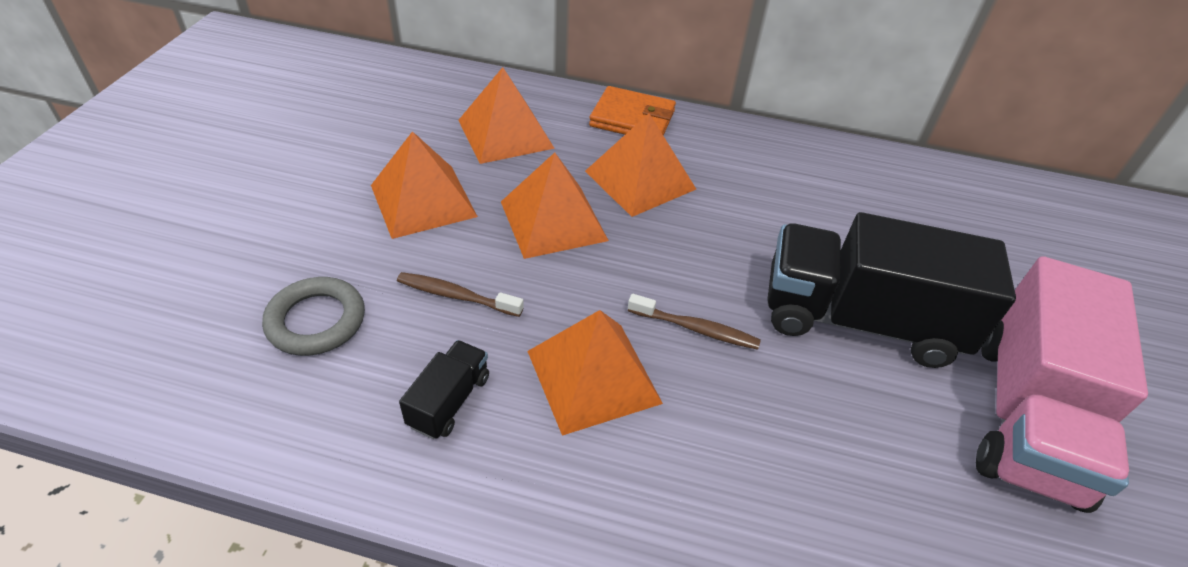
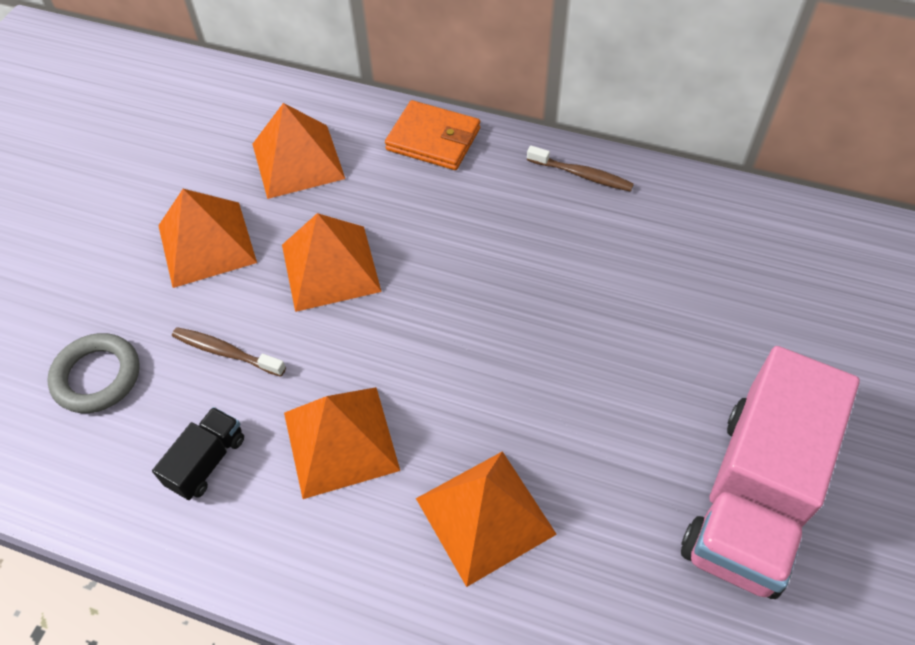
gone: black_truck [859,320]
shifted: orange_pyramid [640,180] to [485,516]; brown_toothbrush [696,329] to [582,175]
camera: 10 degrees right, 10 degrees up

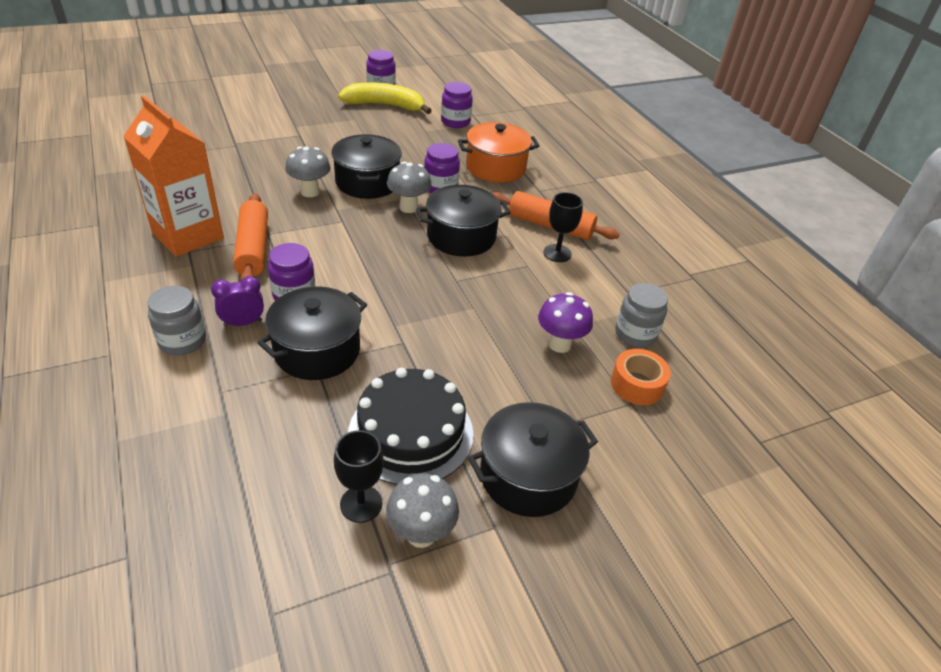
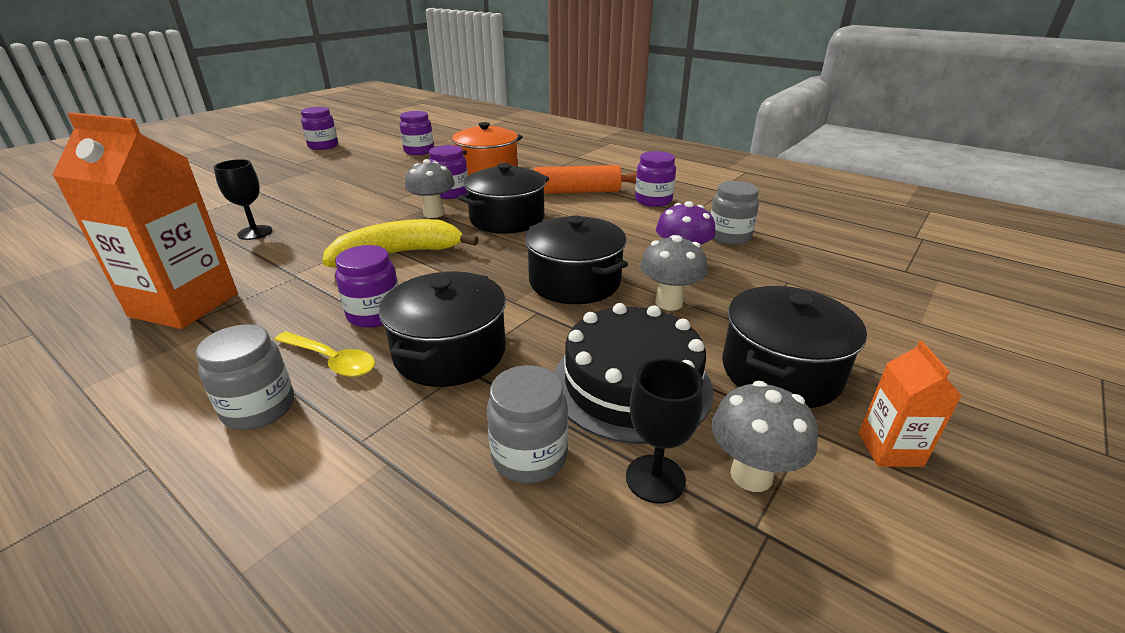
gone: orange_rolling_pin [253,248]; orange_tape [637,384]
new: purple_jar [653,200]; orange_carton [889,449]; grey_jar [529,456]
shifted: yellow_banana [385,105] to [398,254]; black_pot [367,182] to [574,282]; grey_mushroom [310,192] to [669,303]; black_goblet [557,253] to [255,232]
swapped: purple_clock [243,323] to yellow_spoon [331,360]
camera: 25 degrees left, 10 degrees down

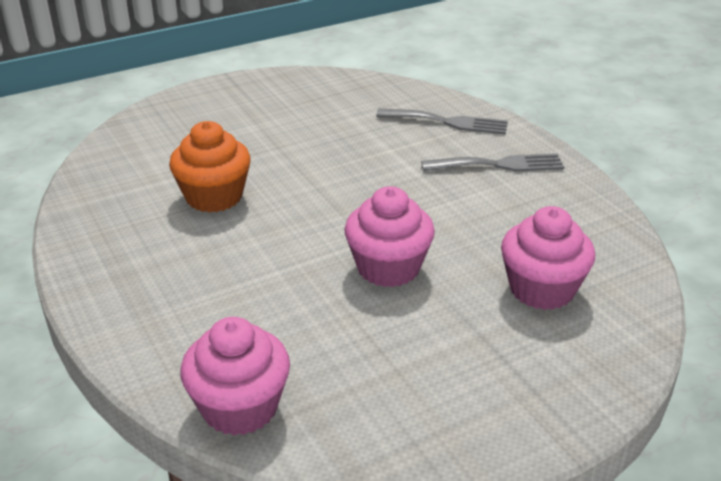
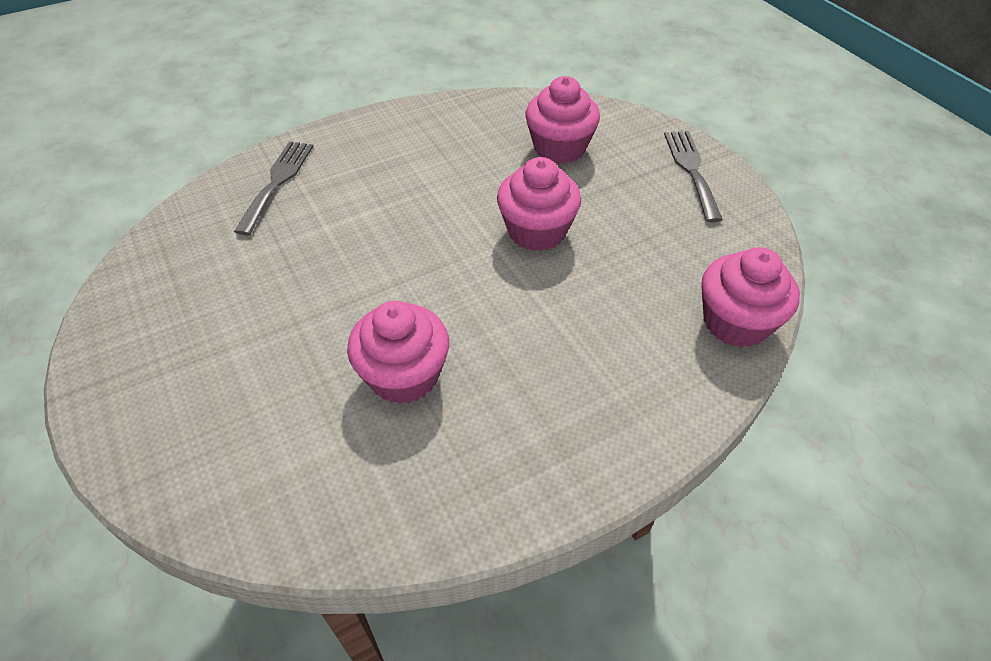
shifted: grey_fork [499,165] to [691,170]
repainted: orange_cupcake [214,197] to pink_cupcake [404,375]
camera: 90 degrees left, 15 degrees up

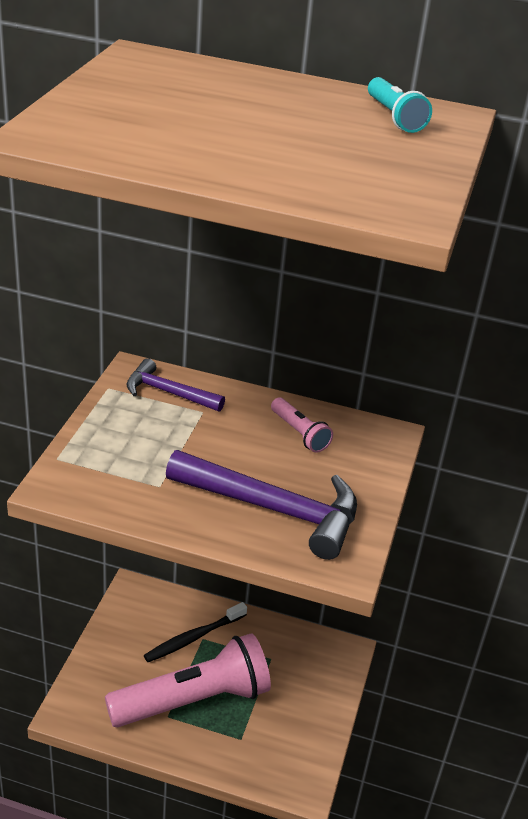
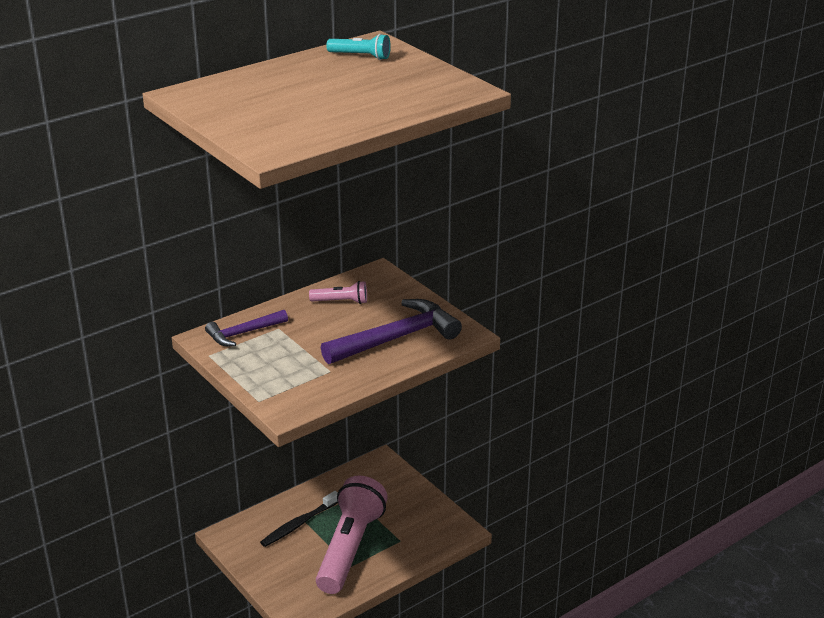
rotated: black_toothbrush [193,638] = [299,524] 45 degrees clockwise
camera: 50 degrees left, 5 degrees down

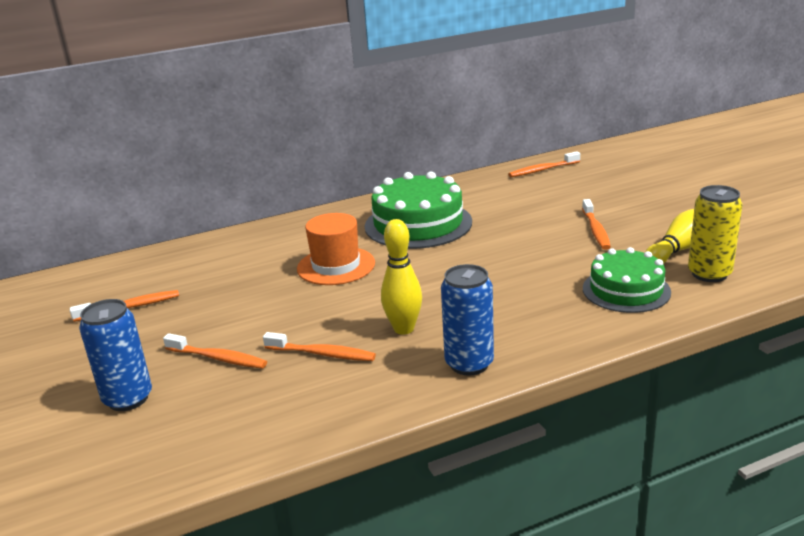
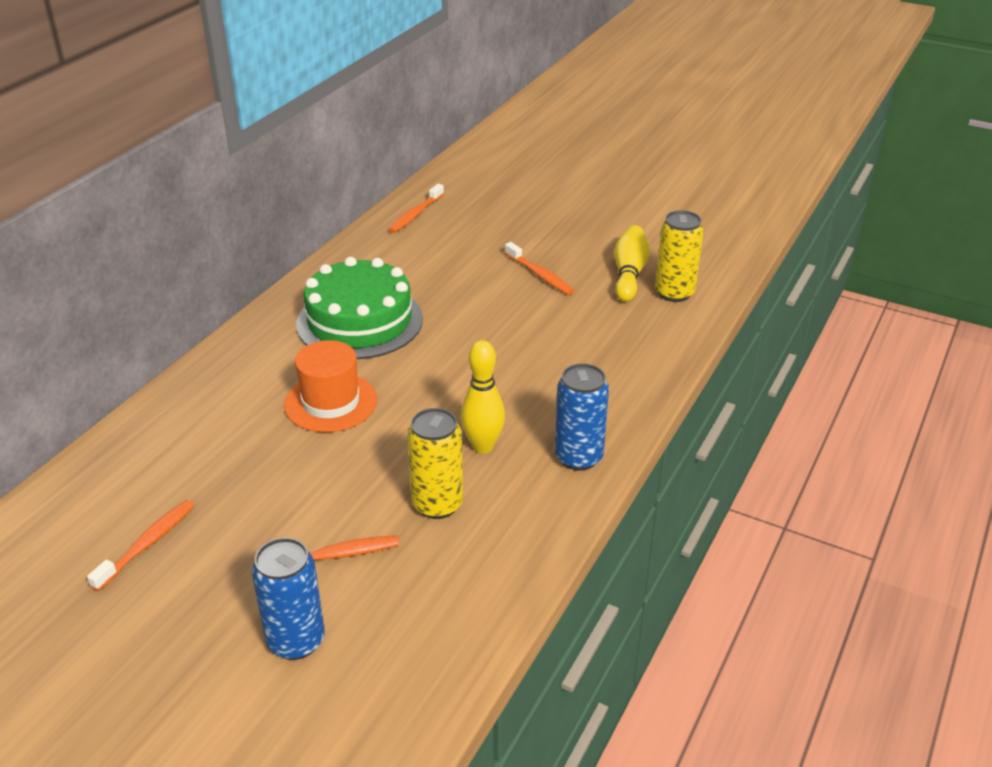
gone: green_cake [626,290]
swapped: orange_toothbrush [322,354] to yellow_can [437,504]
camera: 40 degrees left, 10 degrees up

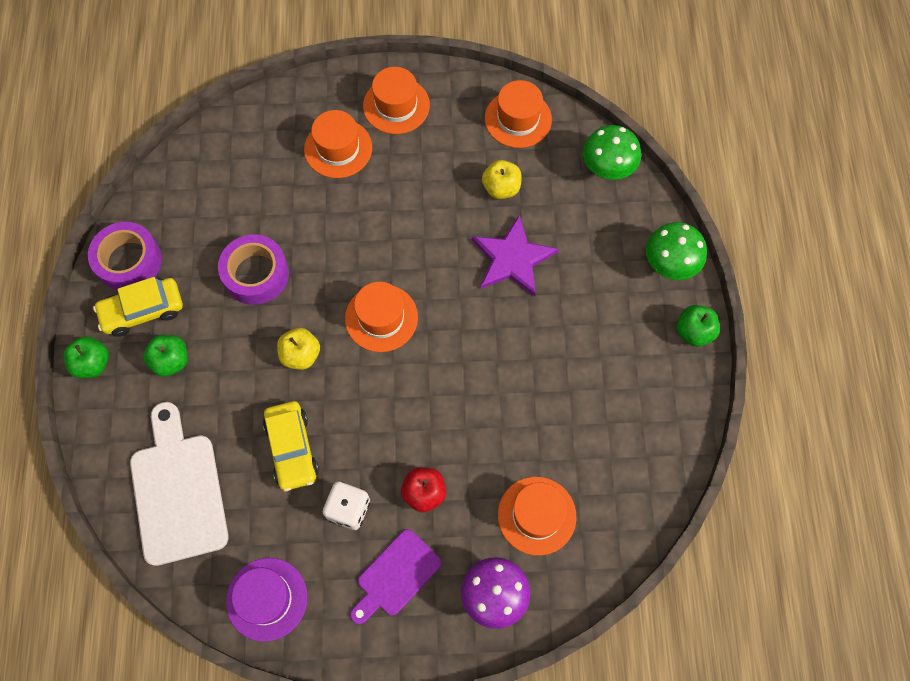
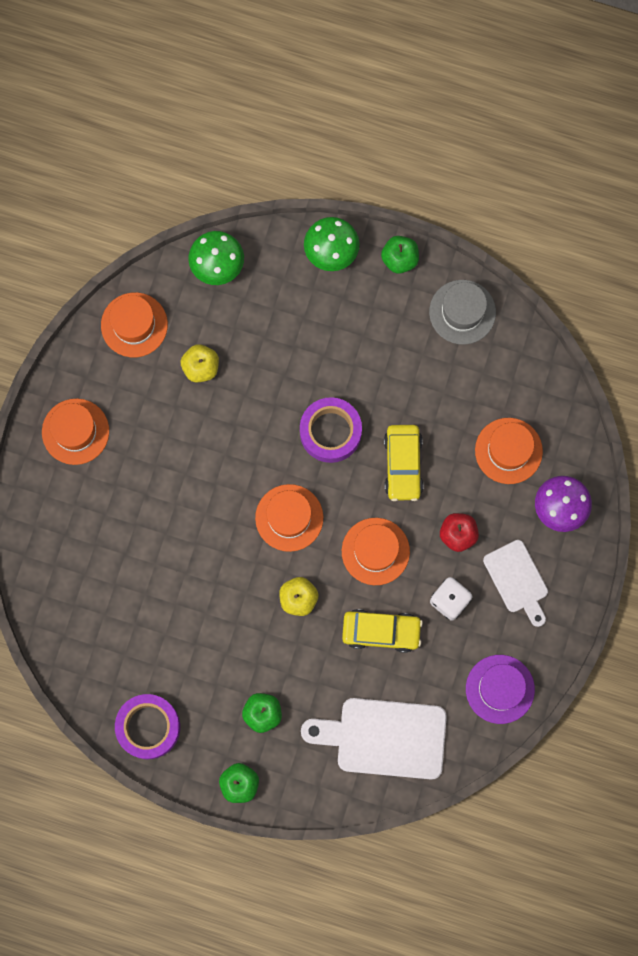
gone: purple_star [512,259]
new: grey_hat [462,312]
shifted: orange_hat [338,148] to [375,551]; purple_tape [256,274] to [330,432]; yellow_car [143,311] to [403,465]
repainted: purple_cutting_board [396,576] to white_cutting_board [517,580]
camera: 70 degrees left, 10 degrees up

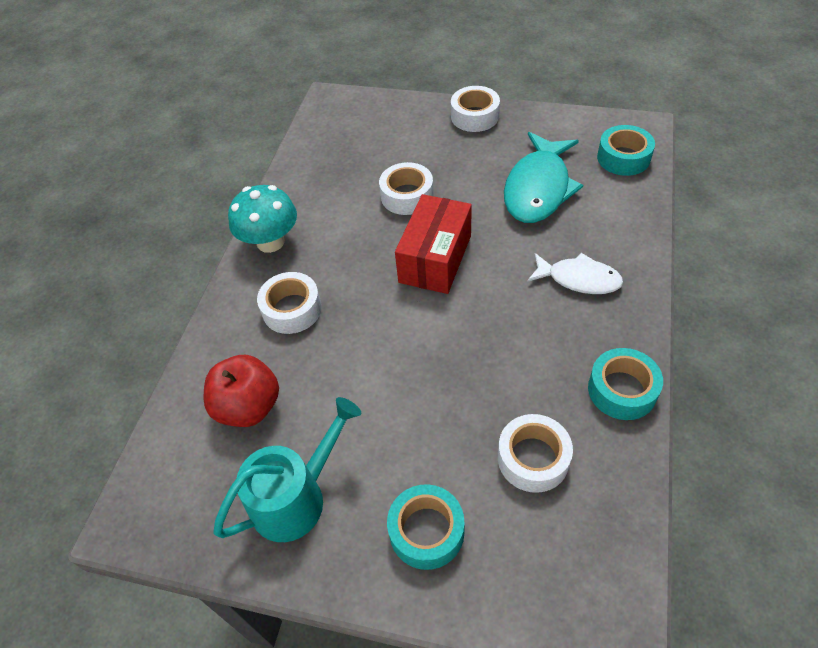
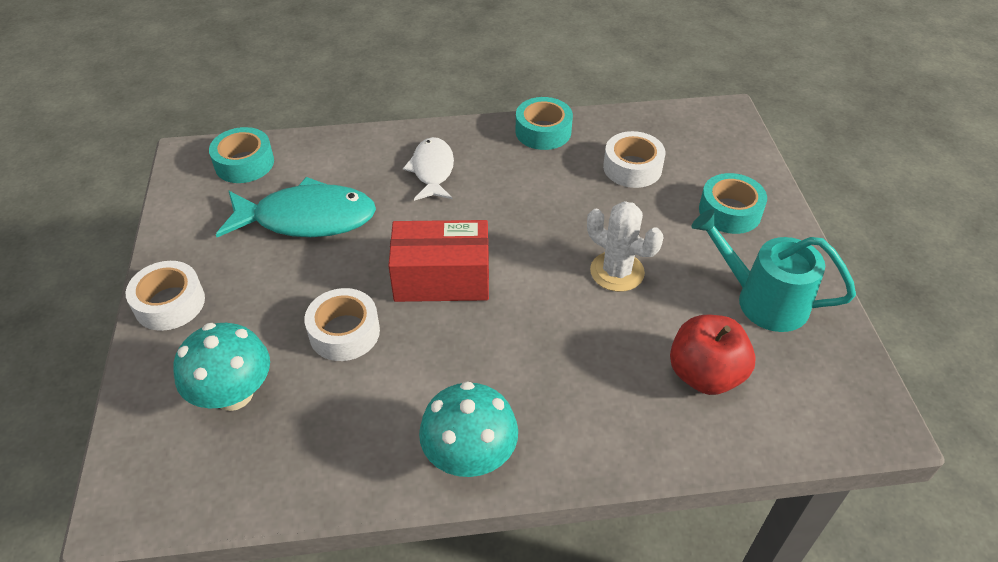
gone: white_tape [292,309]
new: white_cactus [617,272]; turquoise_mushroom [234,394]
camera: 115 degrees left, 5 degrees down

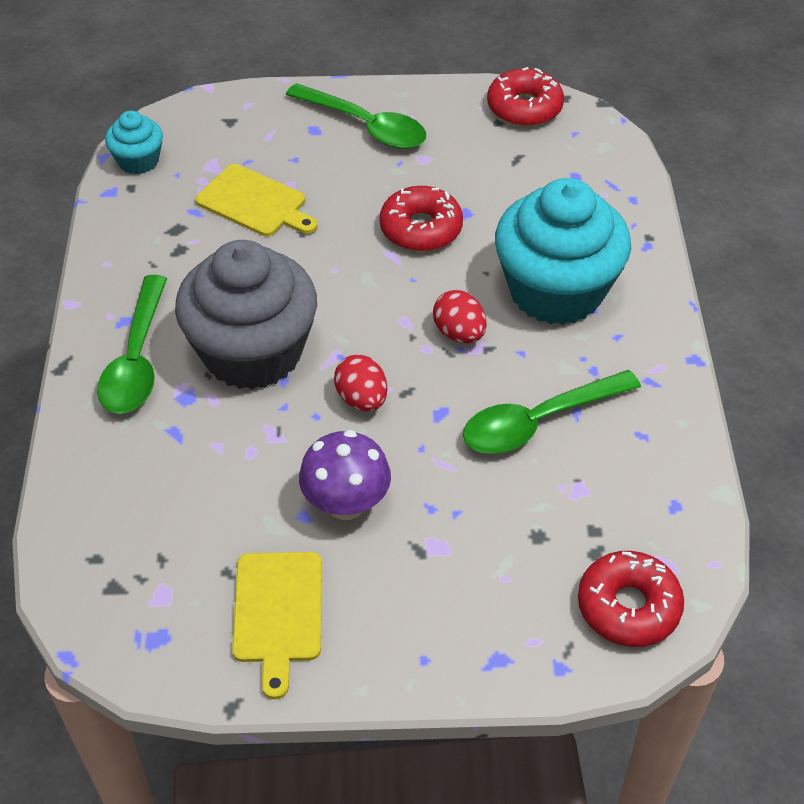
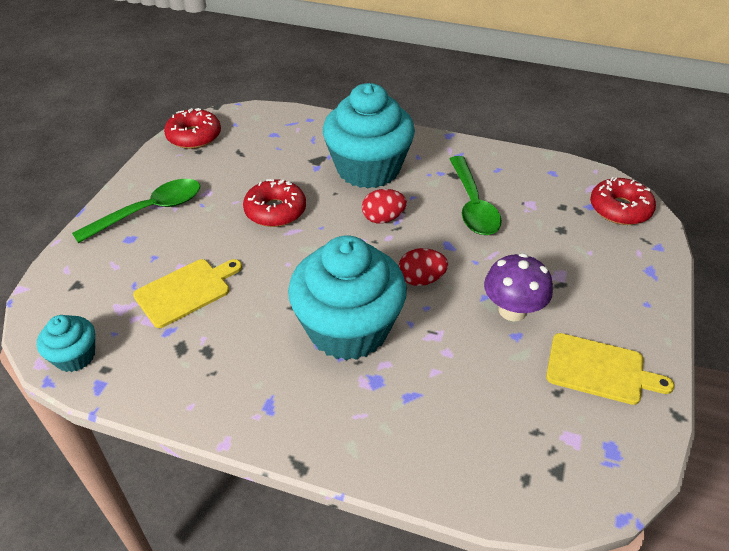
gone: green_spoon [137,360]
repainted: grey_cupcake [252,352] to turquoise_cupcake [348,329]
camera: 70 degrees left, 5 degrees down

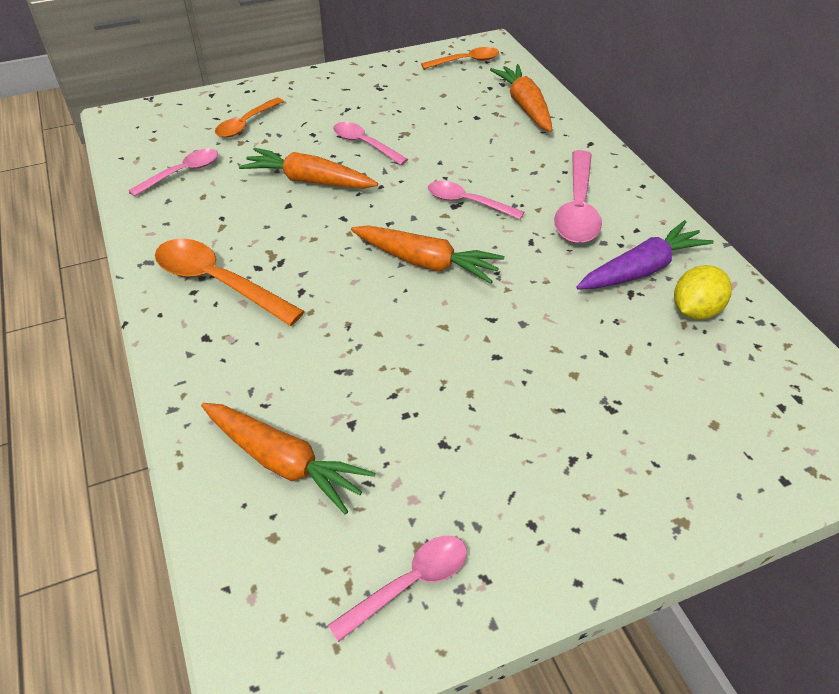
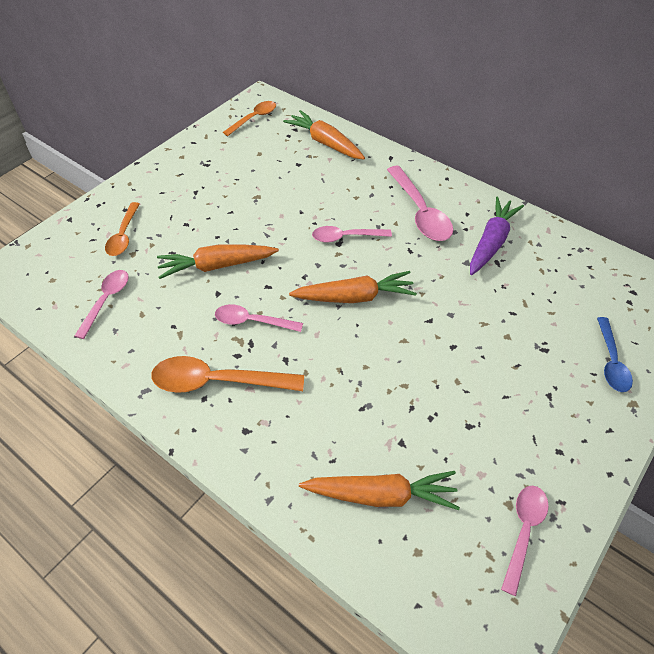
gone: yellow_lemon [695,310]
new: blue_spoon [611,361]
shifted: pink_spoon [365,144] to [252,321]
camera: 30 degrees left, 5 degrees up

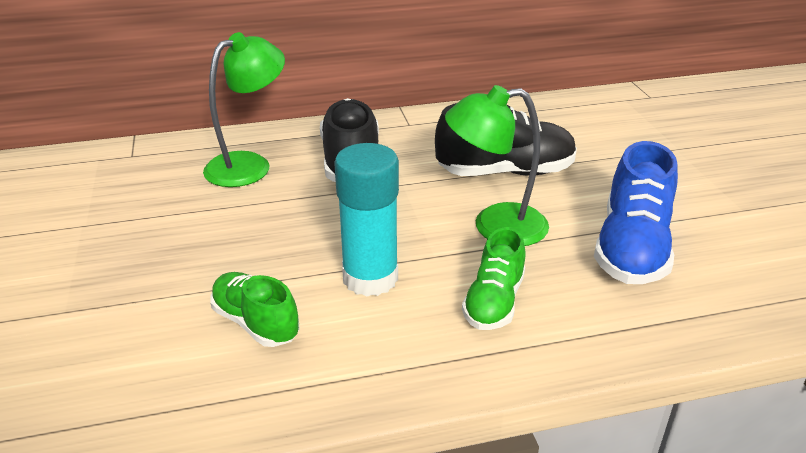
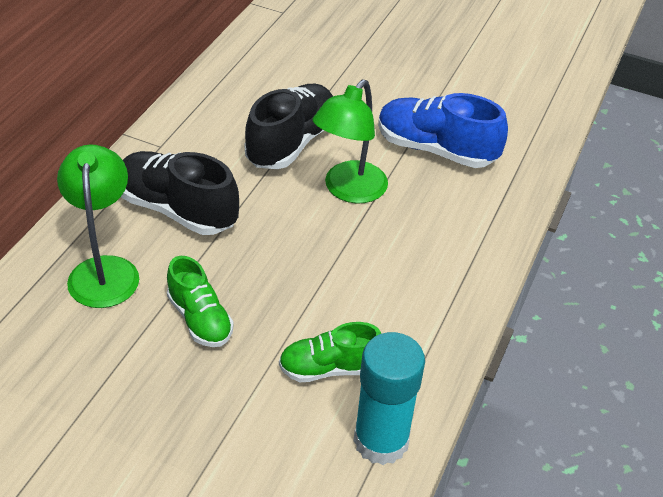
shifted: turquoise_glue_stick [370,278] to [381,441]; green_shoe [494,302] to [200,319]
rotated: blue_shoe [632,248] = [436,150] 150 degrees clockwise
camera: 55 degrees left, 10 degrees up

